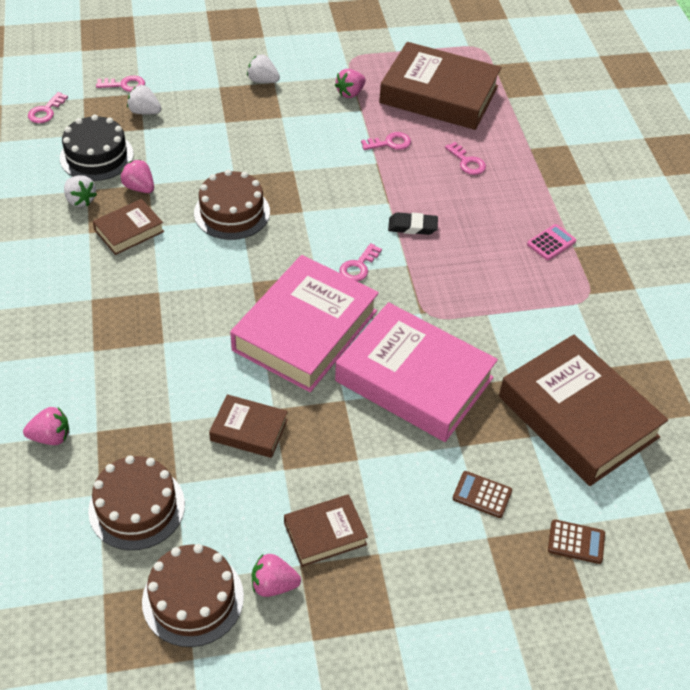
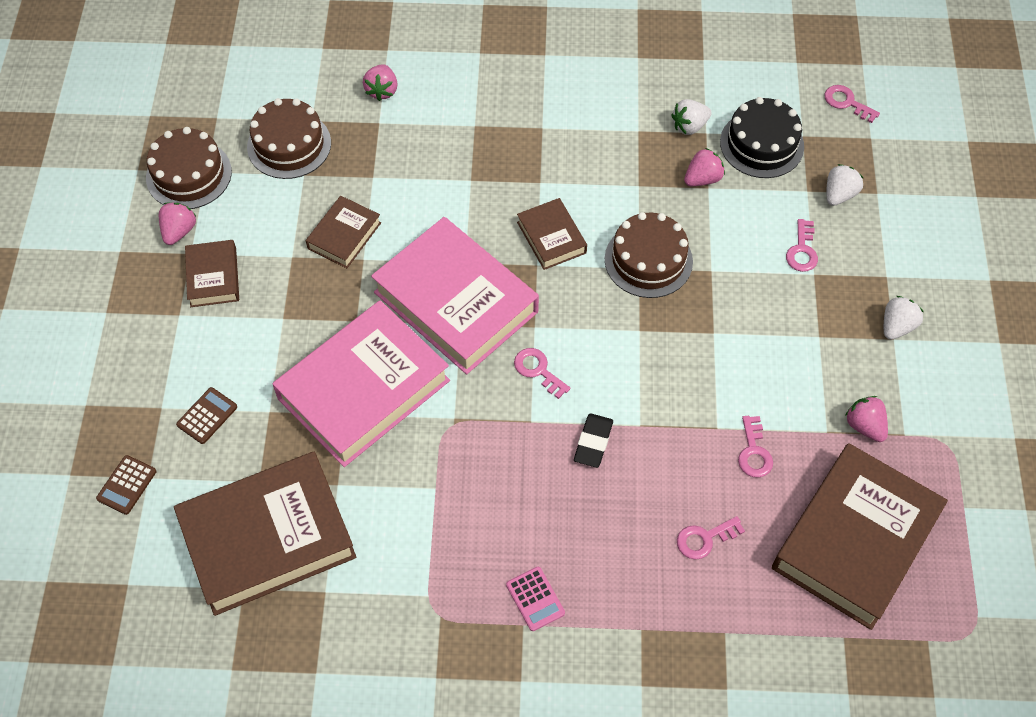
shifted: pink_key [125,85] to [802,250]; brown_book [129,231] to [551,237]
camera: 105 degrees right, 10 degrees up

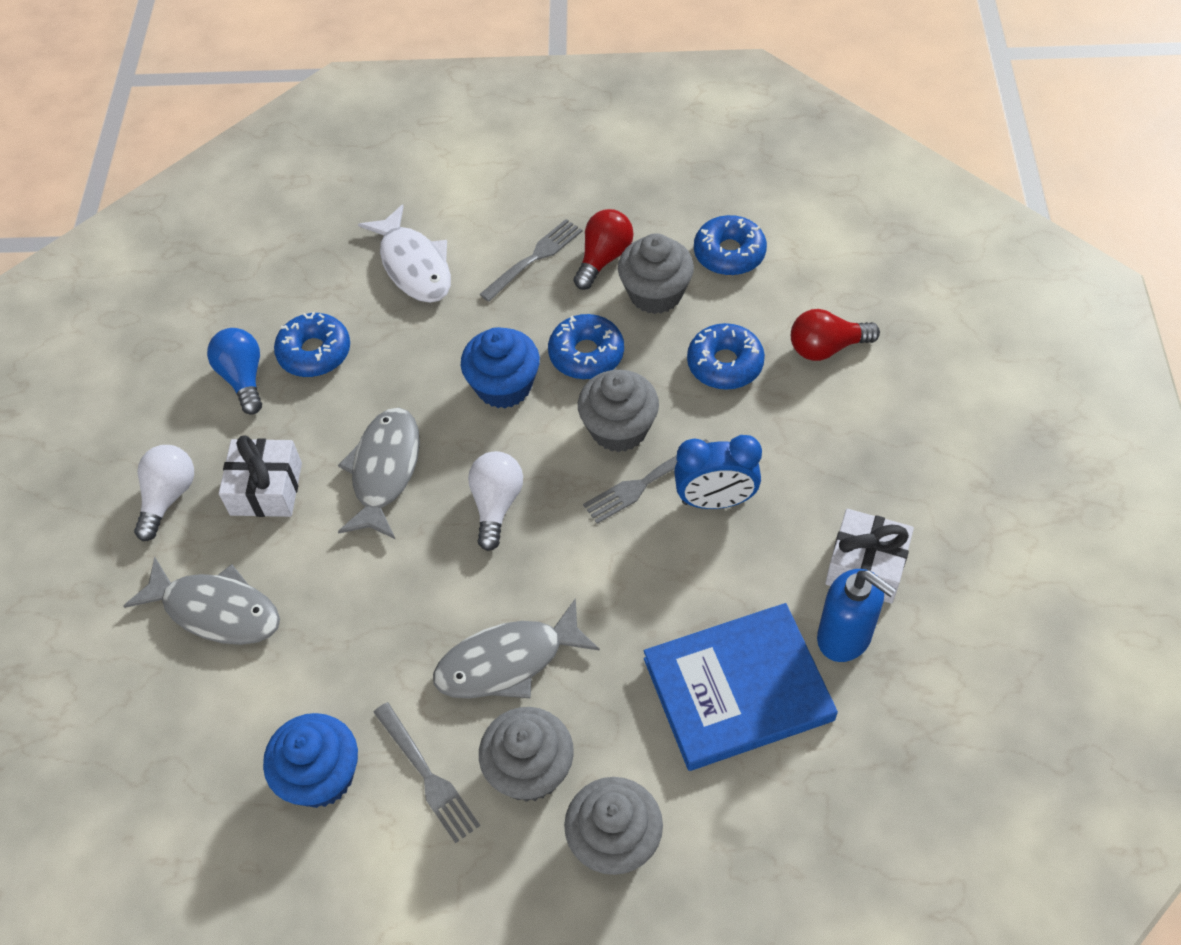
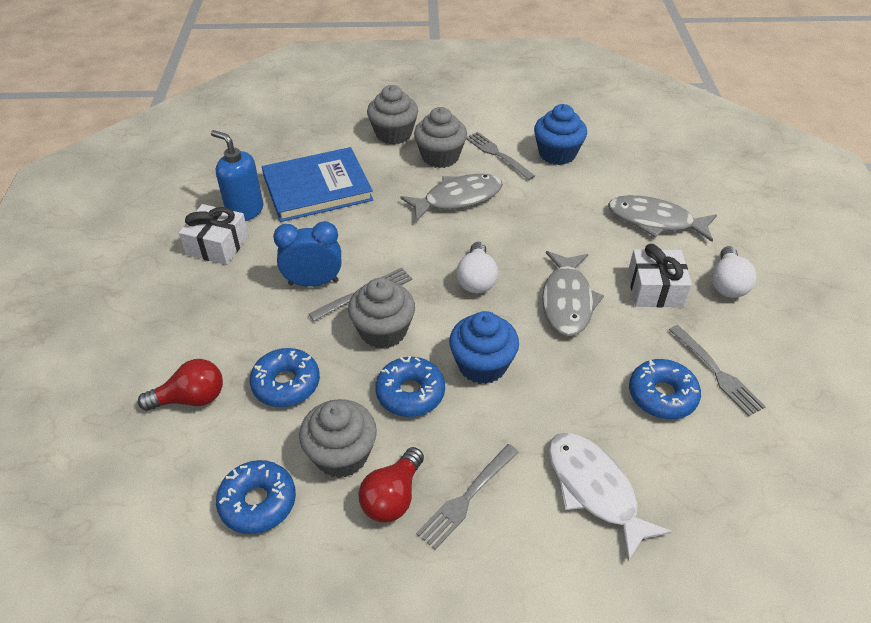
swapped: blue_light_bulb [243,378] to grey_fork [716,372]
camera: 175 degrees right, 10 degrees down

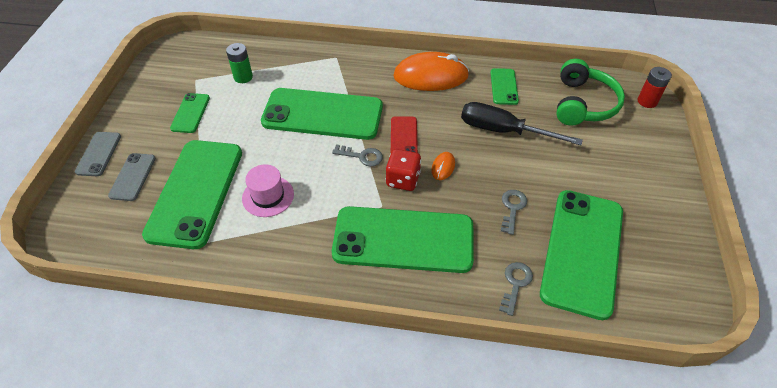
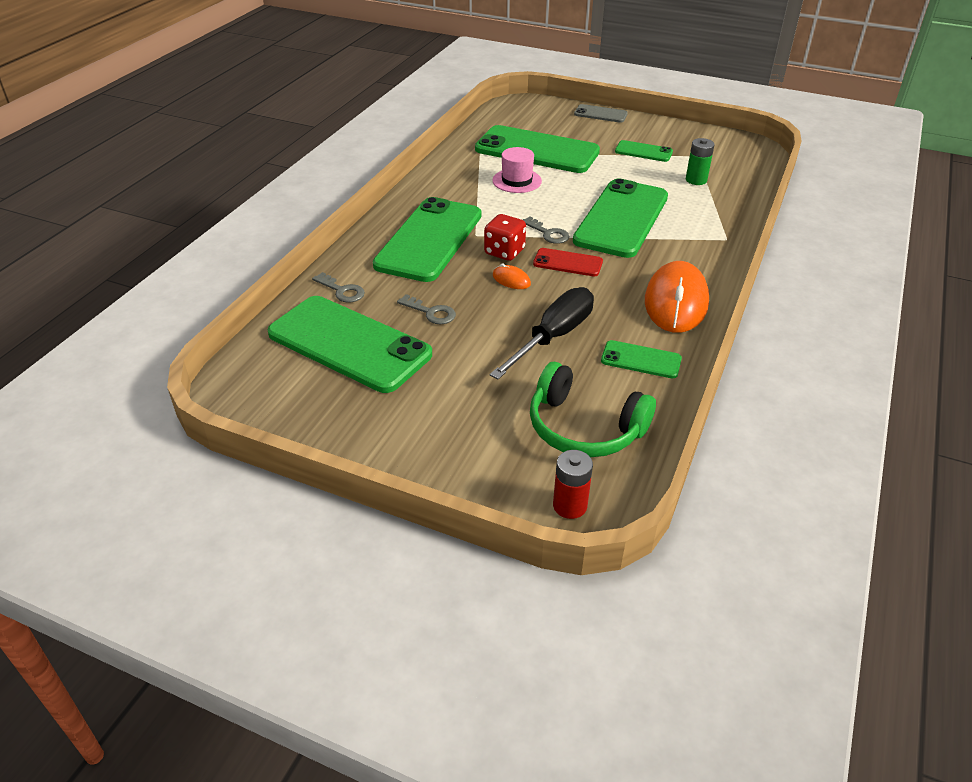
gone: grey_phone [133,177]
rotated: grey_key [362,156] = [548,233] 75 degrees counterclockwise
camera: 105 degrees right, 10 degrees down

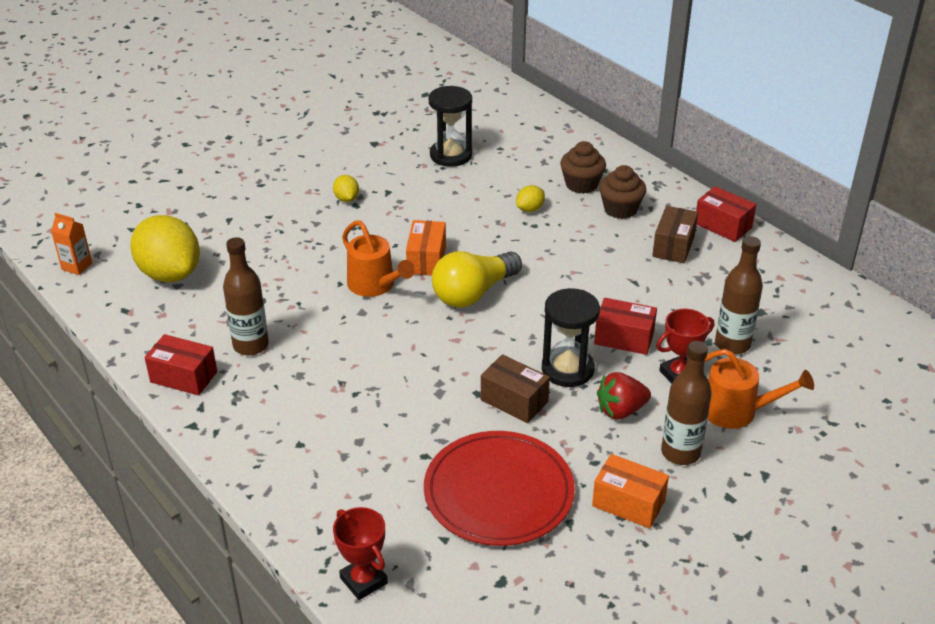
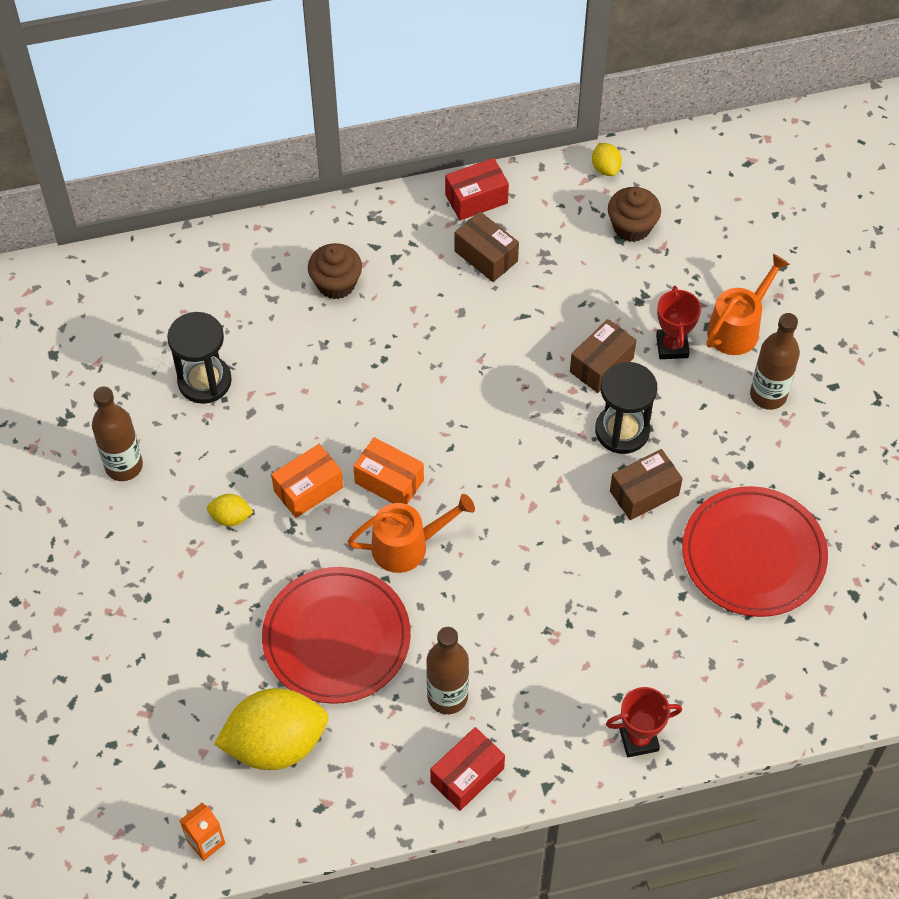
gone: yellow_light_bulb [473,293]; red_strawberry [621,410]
new: red_plate [336,638]
shifted: brown_cupcake [620,209] to [632,227]; yellow_lemon [530,209] to [605,168]; brown_bottle [732,344] to [124,466]; orange_box [628,503] to [308,489]; red_trophy [363,580] to [638,739]
repainted: red_box [624,338] to brown_box [601,365]
camera: 65 degrees left, 20 degrees up

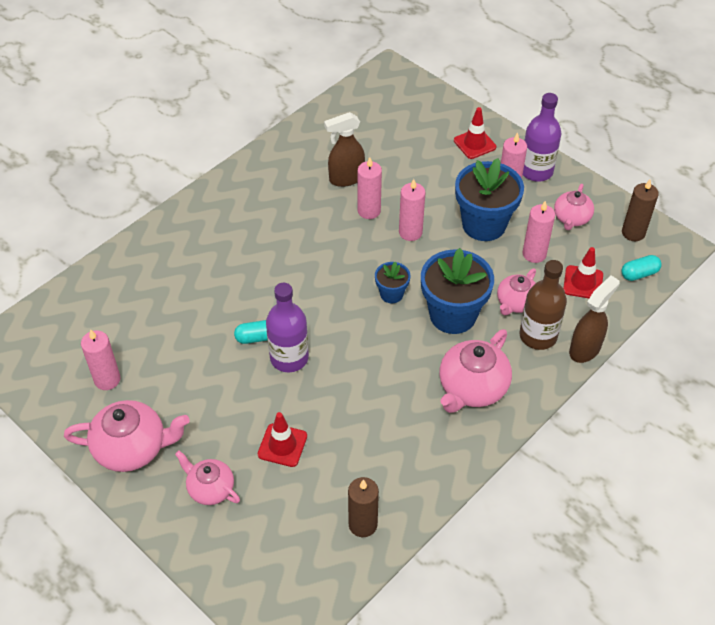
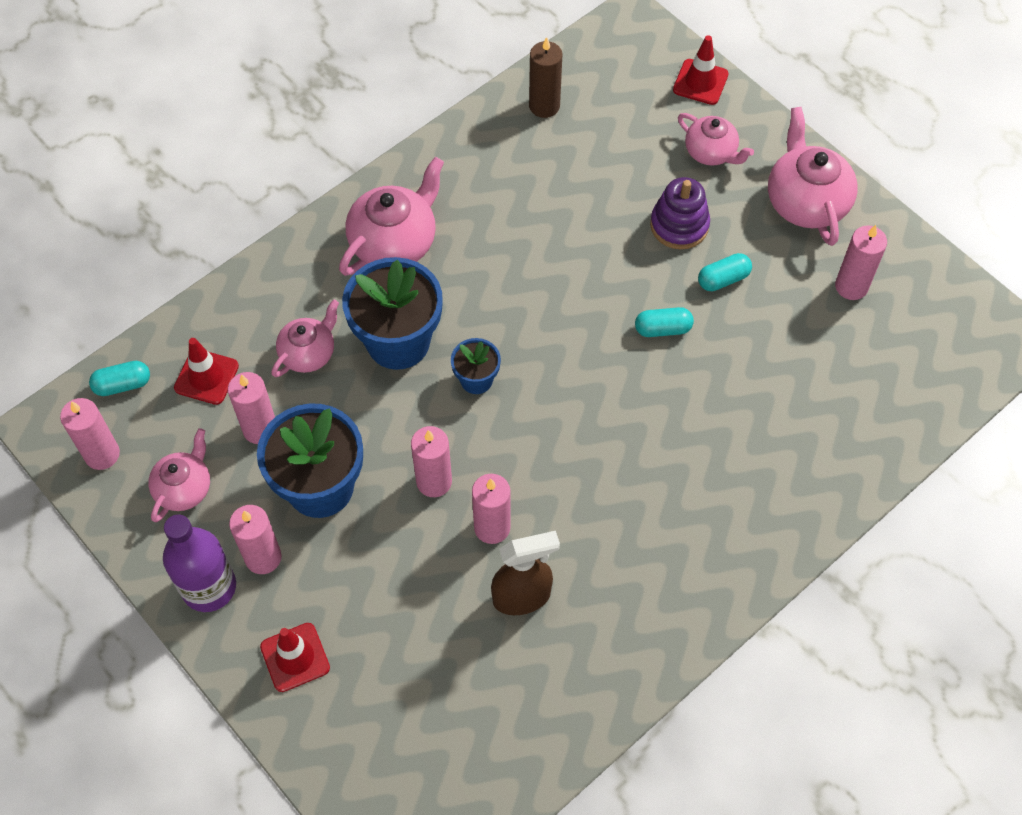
gone: brown_bottle [538,336]; brown_spray_bottle [585,349]; purple_bottle [289,358]
new: purple_stacking_toy [679,225]; turquoise_capsule [723,279]
shifted: red_traffic_cone [282,445] to [700,82]
repainted: brown_candle [633,233] to pink_candle [102,454]
rotated: pink_teapot [132,448] = [806,202] 75 degrees clockwise
camera: 175 degrees left, 10 degrees up

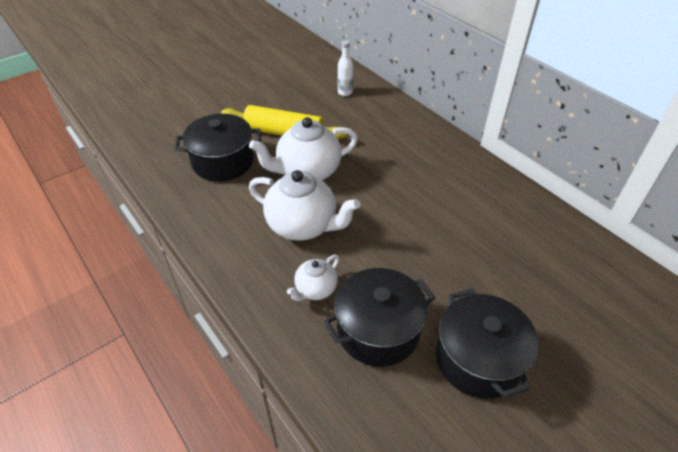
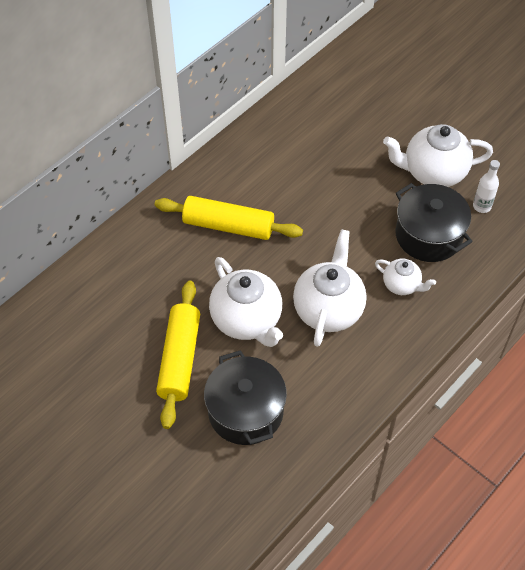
new: yellow_rolling_pin [228,226]
shifted: white_bottle [345,92] to [481,206]
swapped: black_pot [478,359] to white_teapot [433,172]
camera: 100 degrees left, 10 degrees up

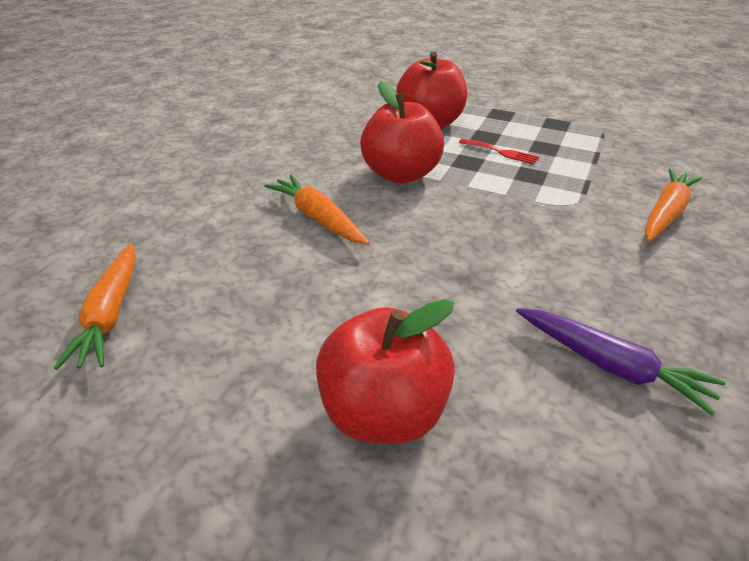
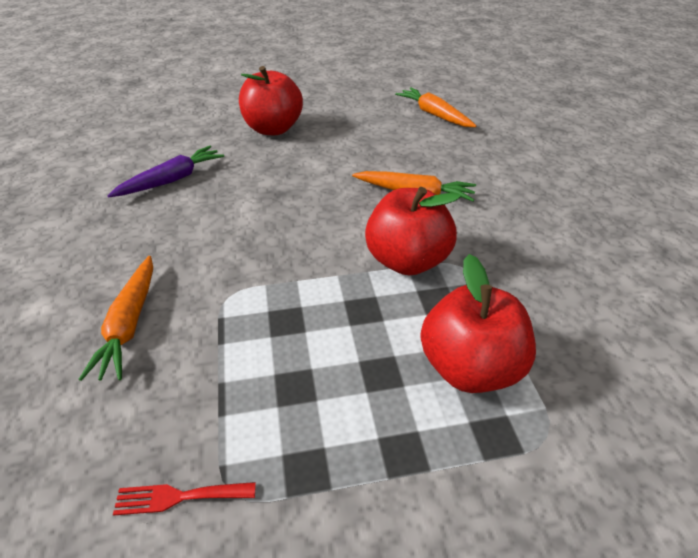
shifted: red_fork [501,152] to [179,497]
rotated: purple_carrot [611,366] = [172,180] 135 degrees clockwise
camera: 145 degrees right, 5 degrees up

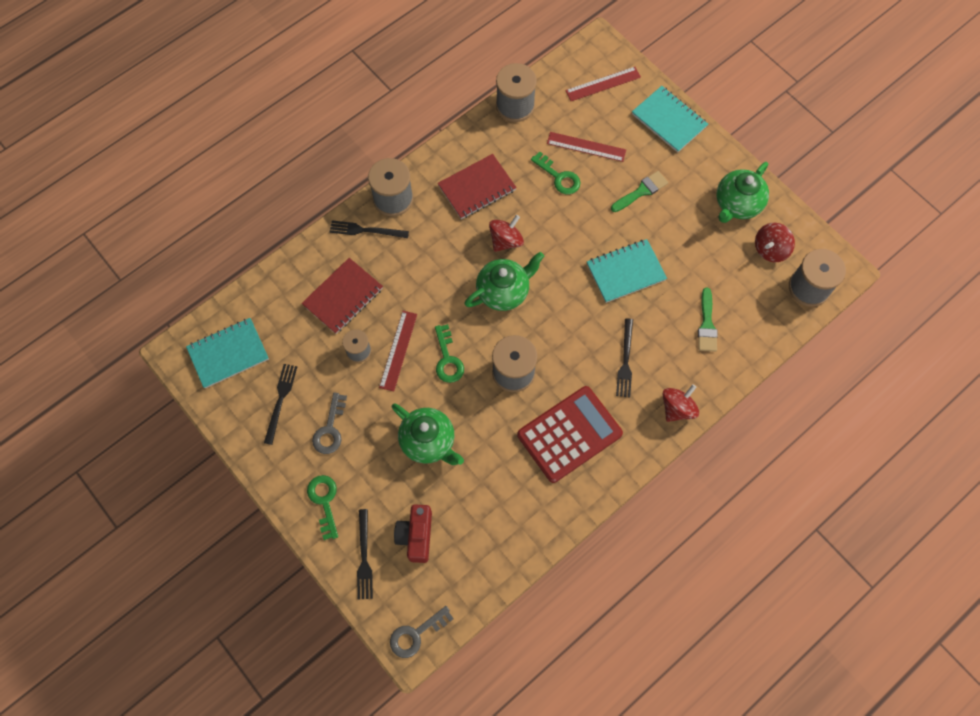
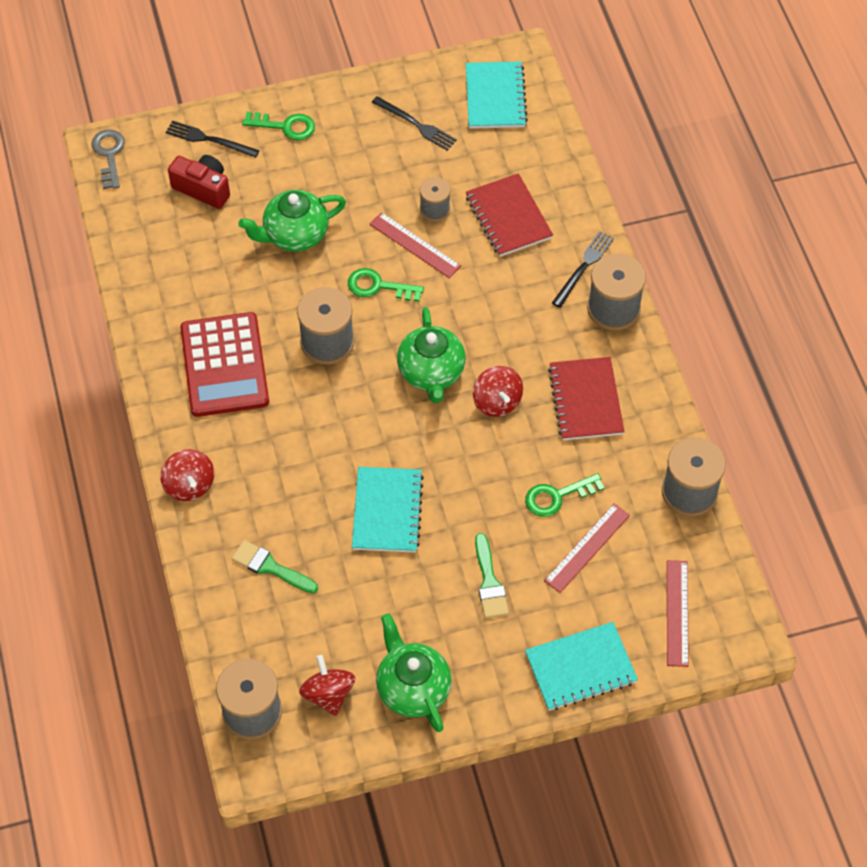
gone: black_fork [625,361]; grey_key [330,429]
camera: 115 degrees right, 10 degrees down

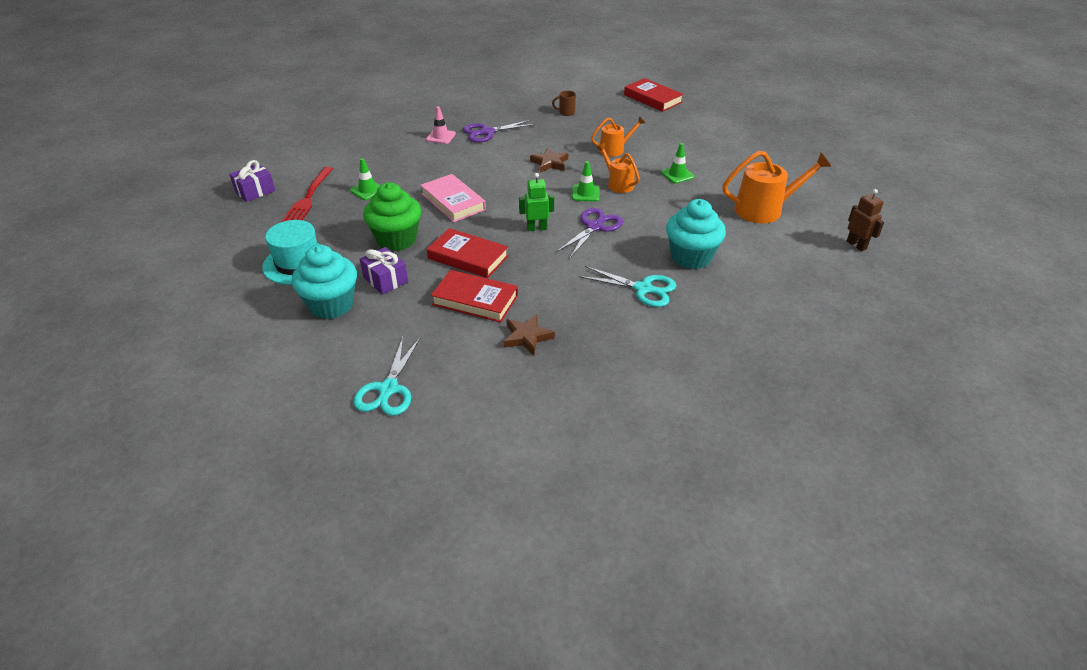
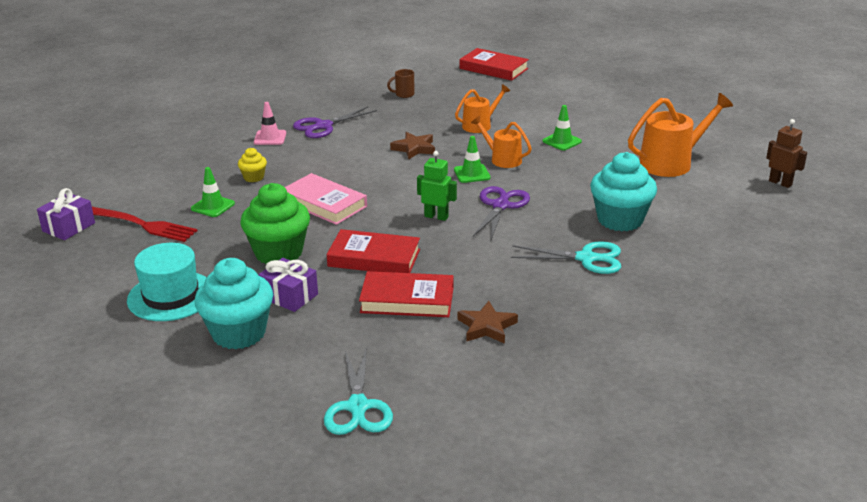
new: yellow_cupcake [253,177]
rotated: red_fork [308,198] = [143,225] 60 degrees counterclockwise; green_robot [536,228] = [436,216] 45 degrees clockwise
camera: 15 degrees left, 10 degrees down

